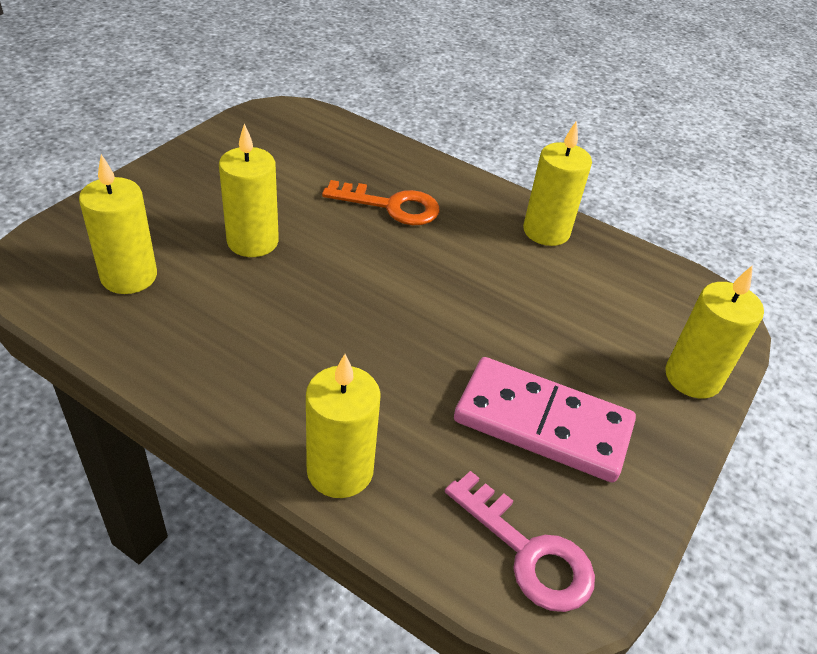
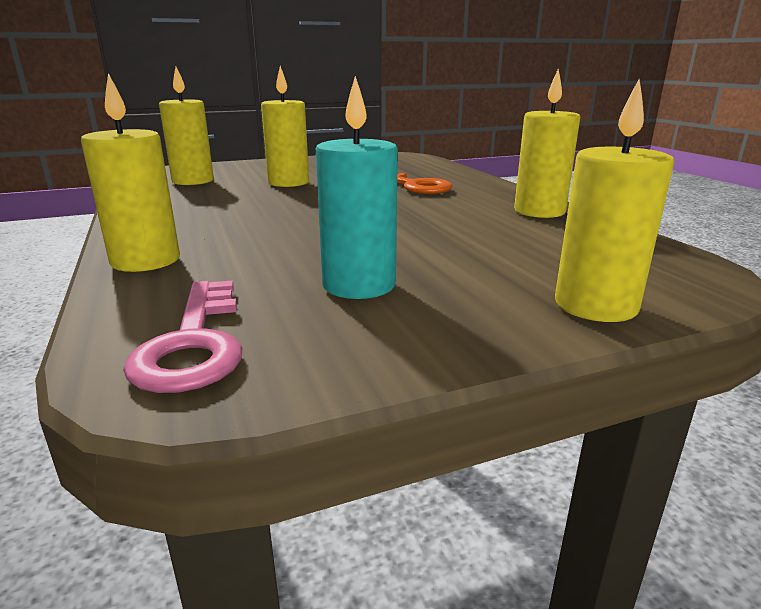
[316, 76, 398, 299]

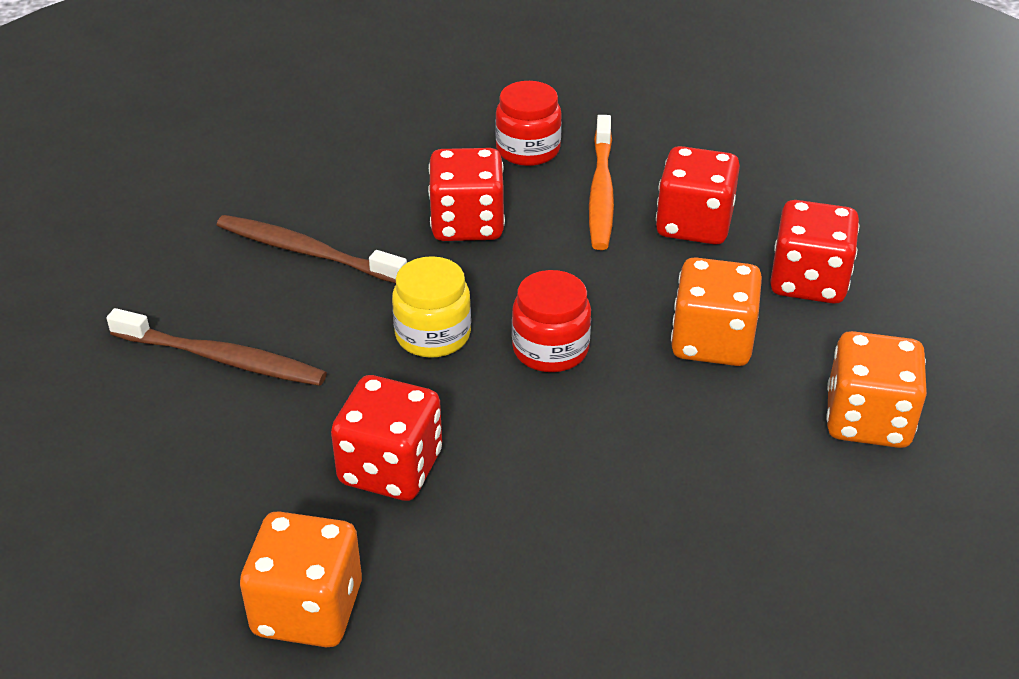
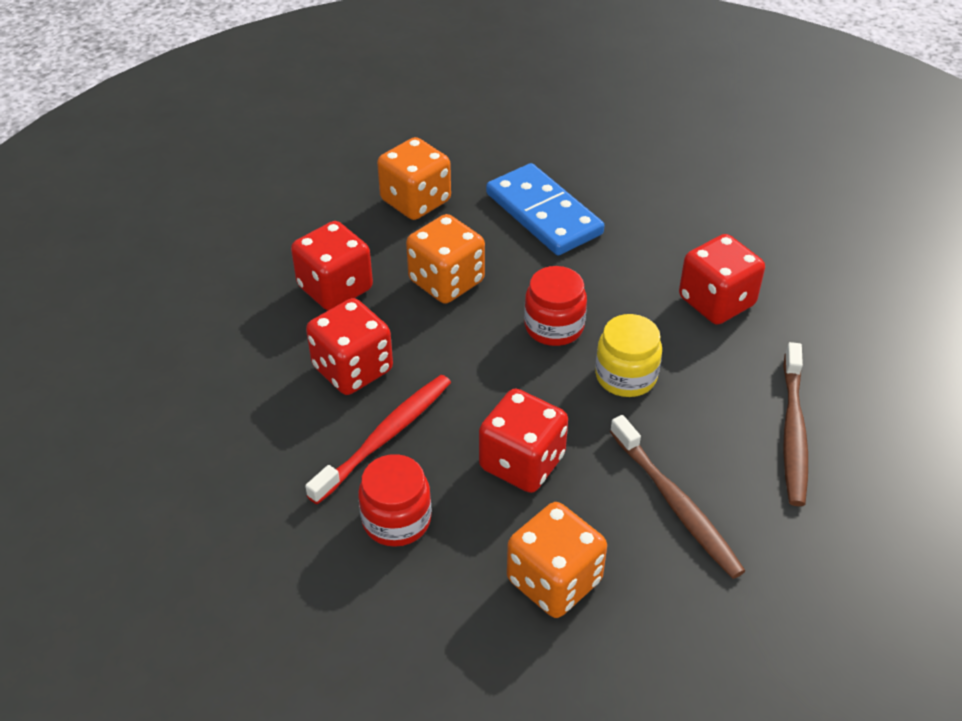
[305, 375, 451, 504]
[486, 163, 604, 255]
[507, 502, 607, 618]
[783, 342, 808, 506]

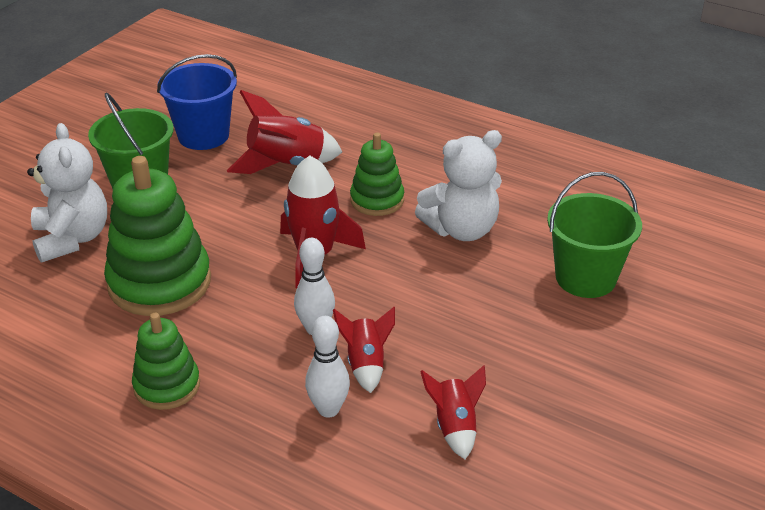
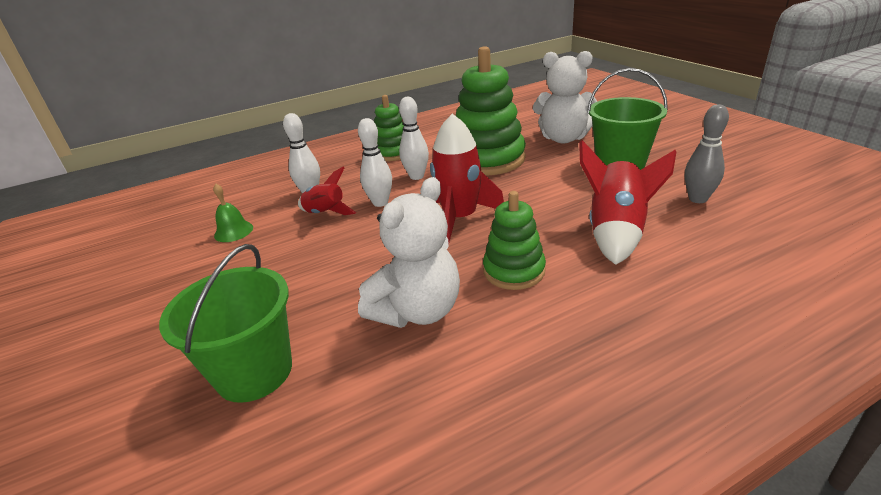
[213, 184, 253, 242]
[358, 177, 460, 328]
[399, 97, 429, 180]
[685, 104, 729, 203]

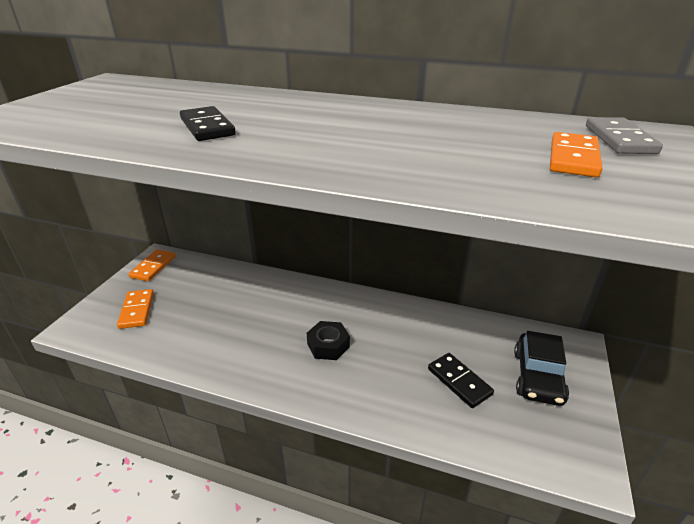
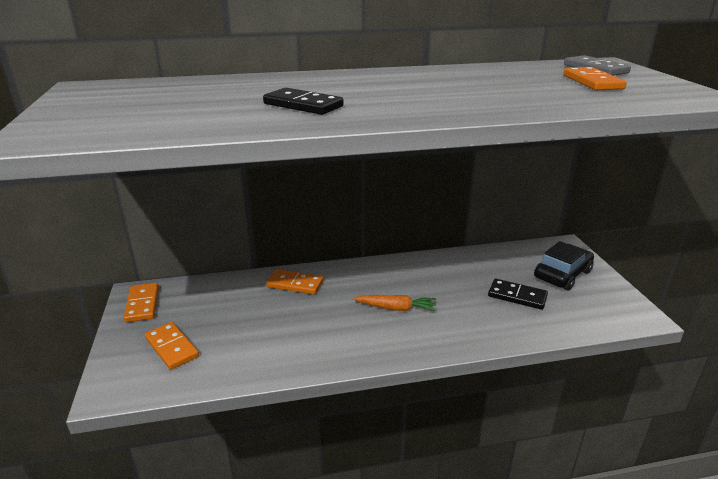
[266, 269, 323, 295]
[353, 295, 436, 311]
[534, 241, 594, 290]

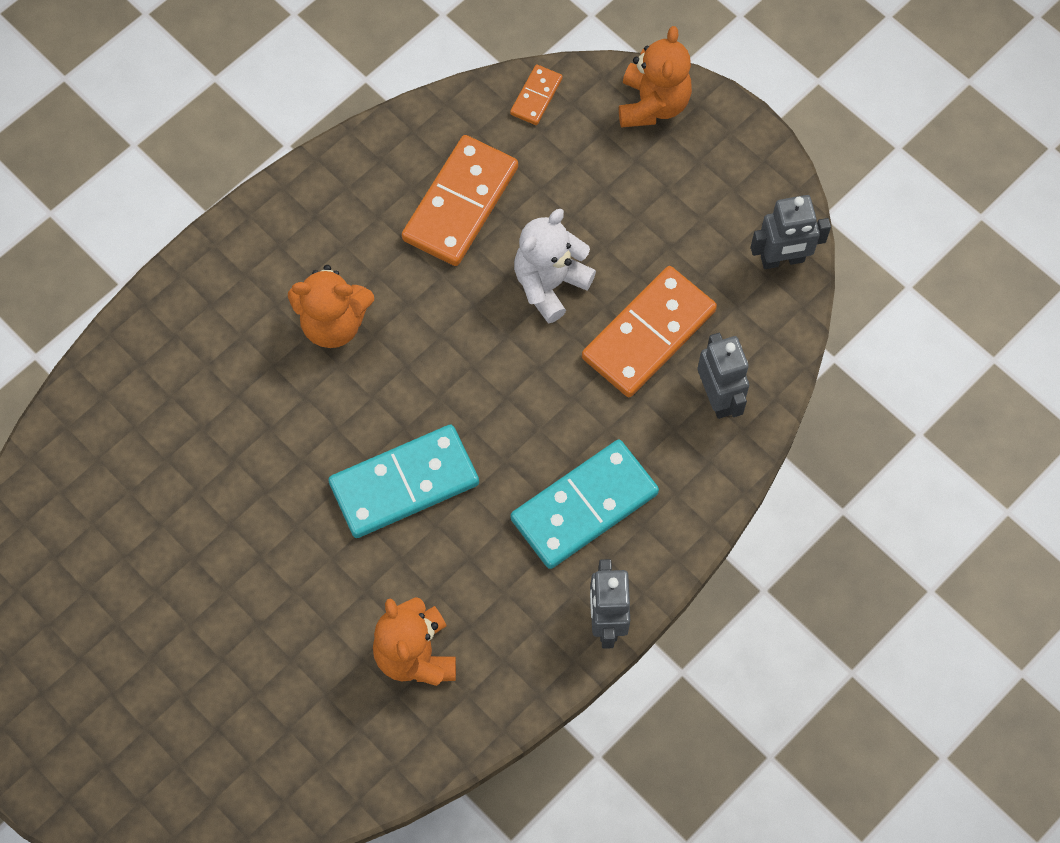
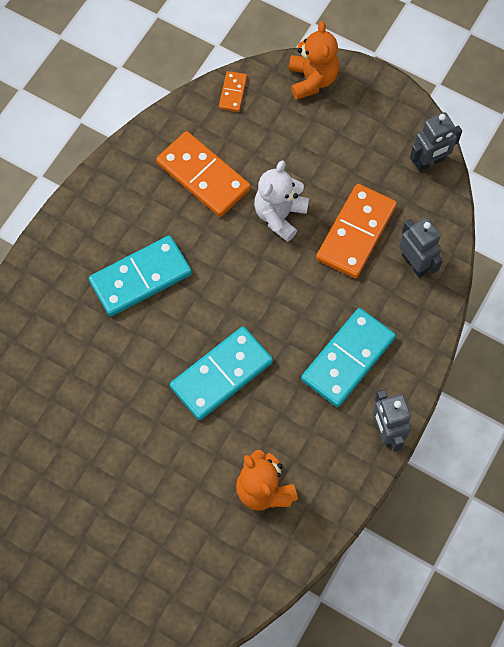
[89, 236, 192, 317]
[156, 131, 251, 217]

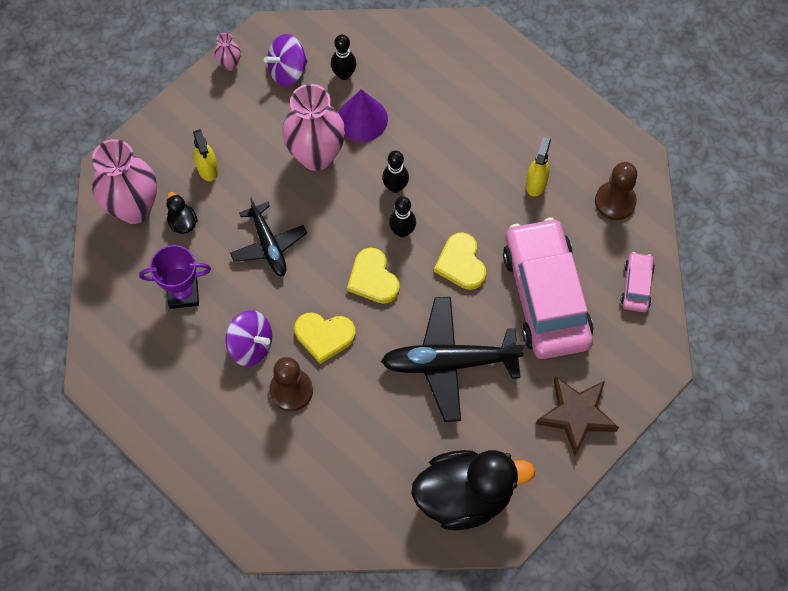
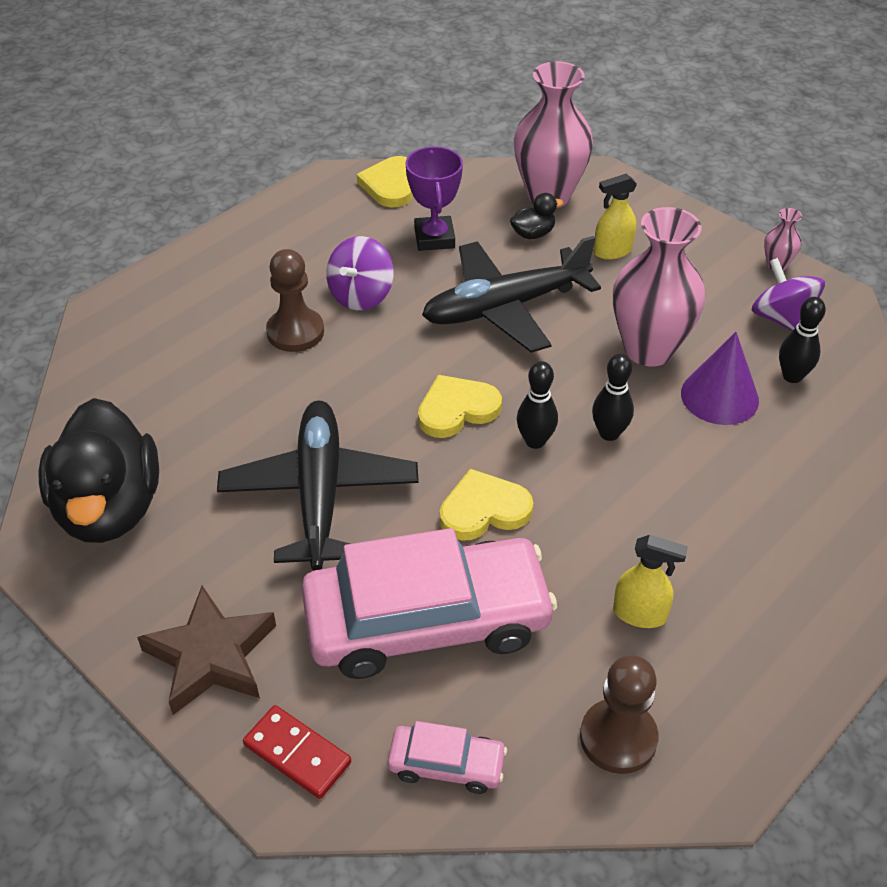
[243, 705, 351, 799]
[357, 156, 413, 207]
[422, 236, 601, 353]

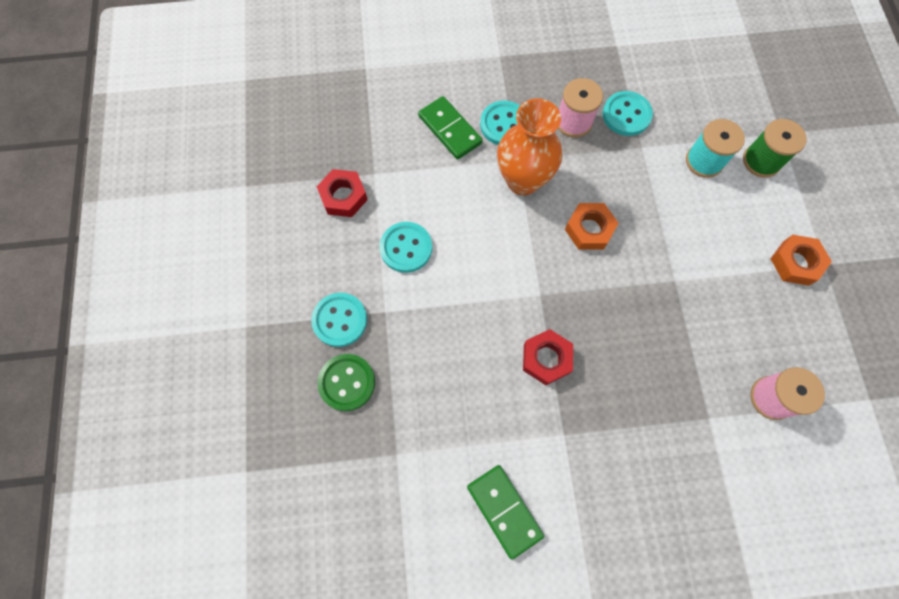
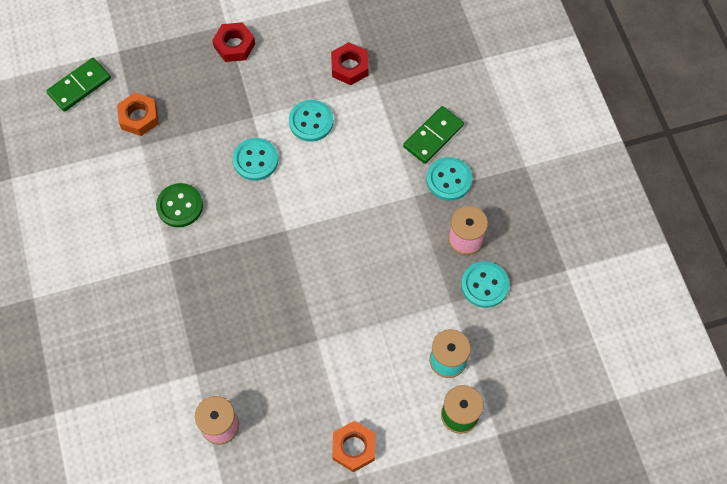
[46, 58, 111, 112]
[117, 93, 159, 136]
[156, 183, 203, 227]
[212, 22, 255, 62]
[233, 138, 278, 181]
[497, 98, 562, 195] (first image)

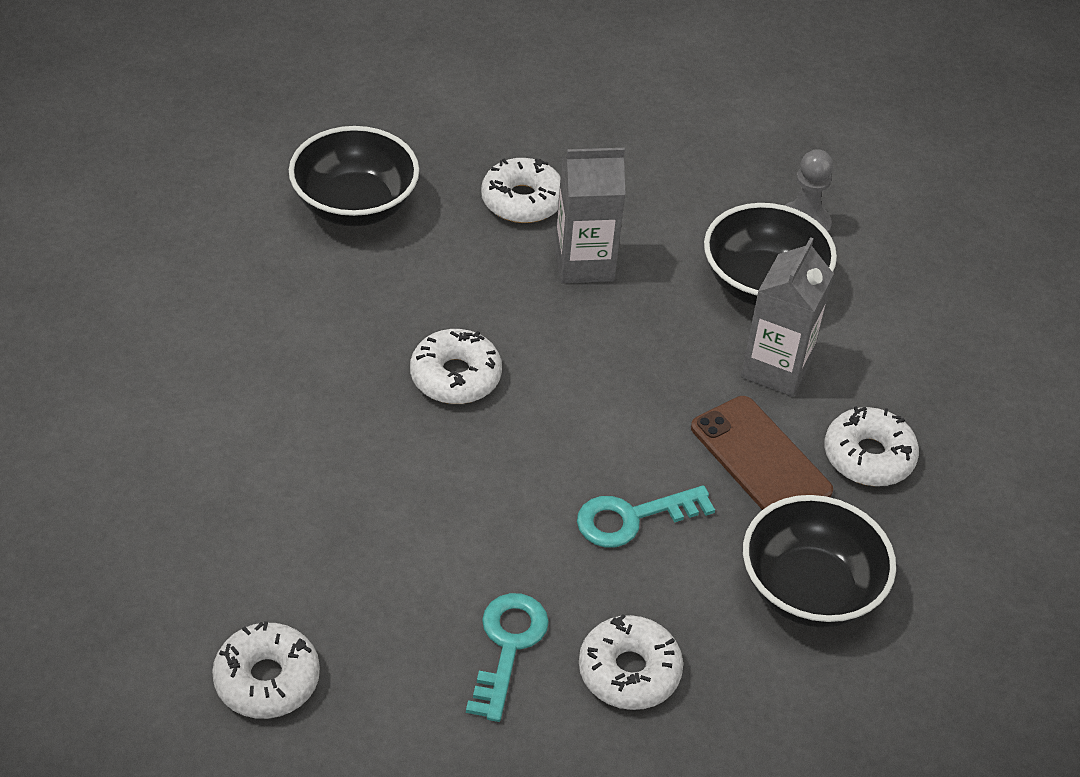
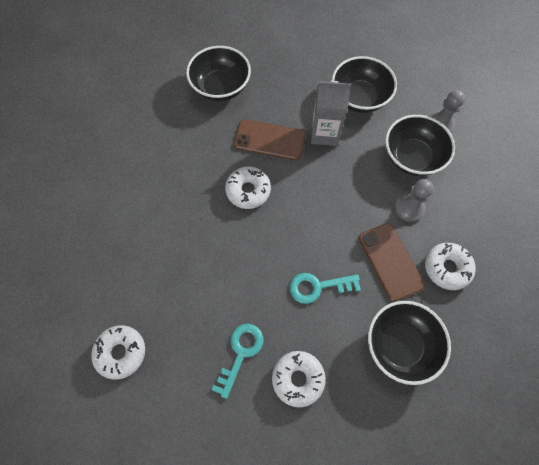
[234, 119, 306, 160]
[332, 56, 397, 113]
[395, 179, 434, 222]
[481, 158, 561, 223] (first image)

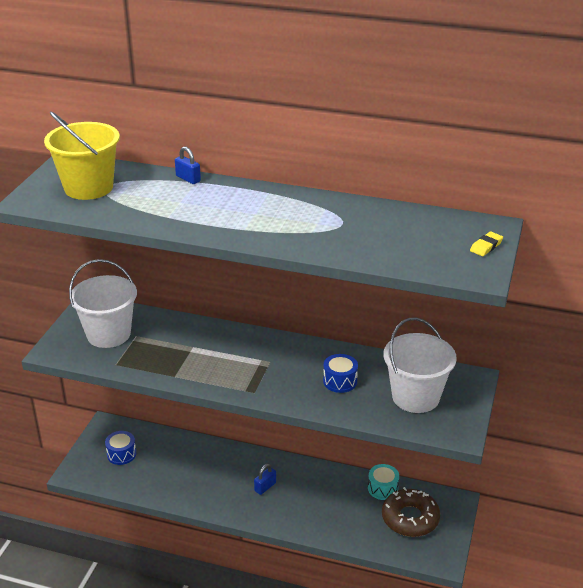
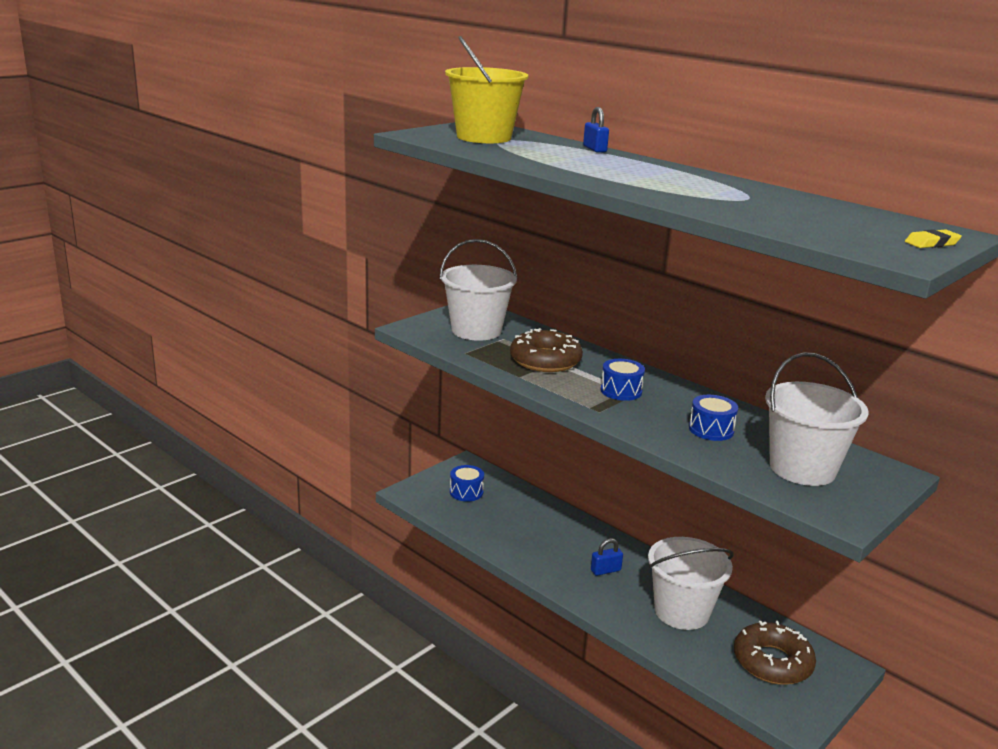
[510, 328, 583, 372]
[601, 359, 645, 401]
[648, 537, 734, 630]
[368, 464, 399, 500] (first image)

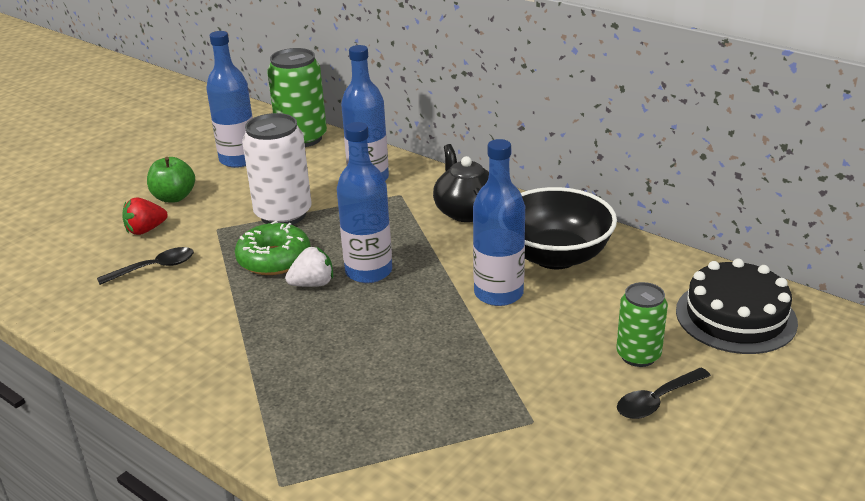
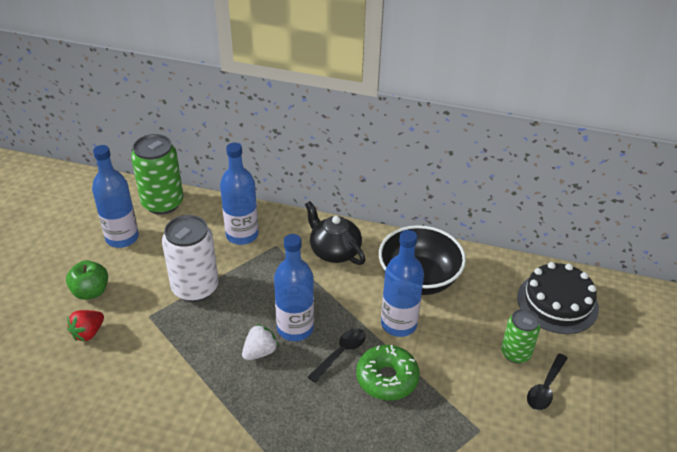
[308, 328, 366, 383]
[356, 345, 420, 400]

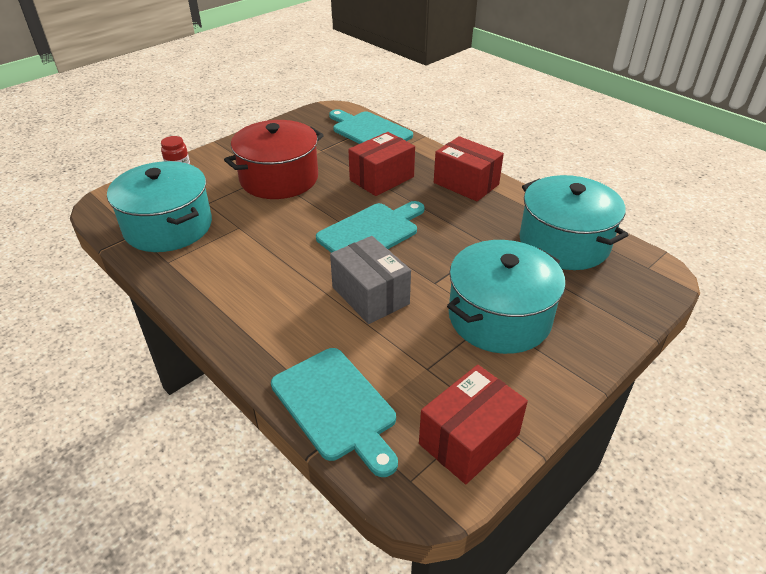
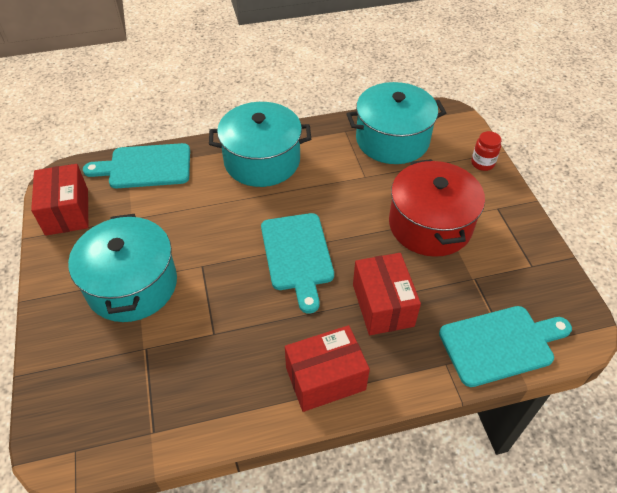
[209, 102, 311, 187]
[330, 236, 411, 324] (first image)

